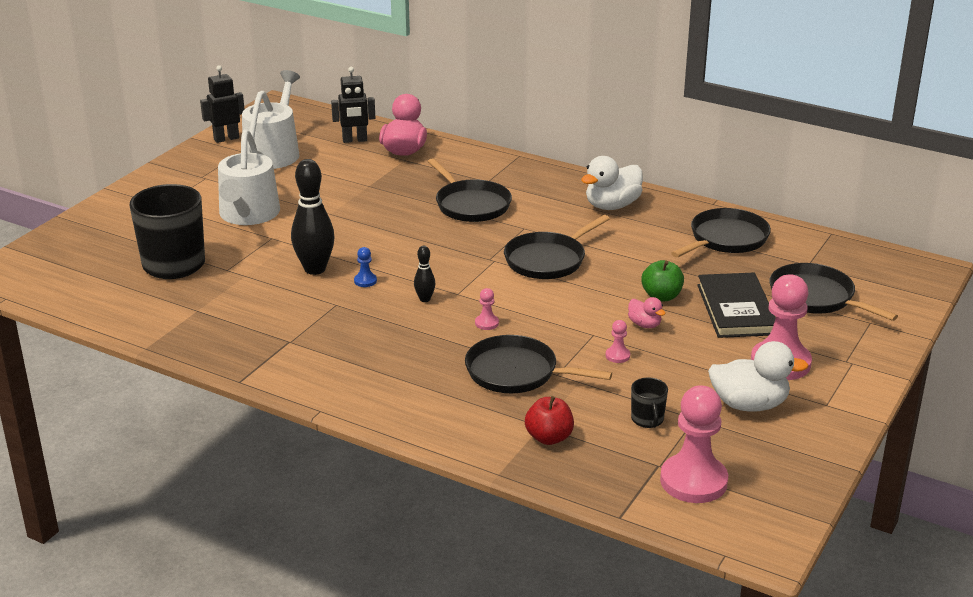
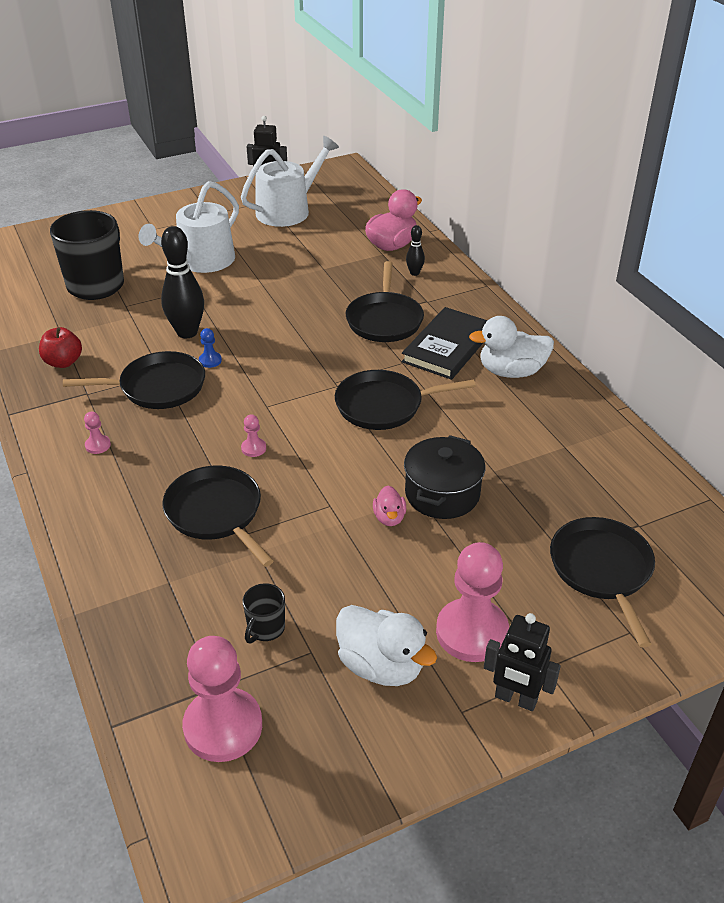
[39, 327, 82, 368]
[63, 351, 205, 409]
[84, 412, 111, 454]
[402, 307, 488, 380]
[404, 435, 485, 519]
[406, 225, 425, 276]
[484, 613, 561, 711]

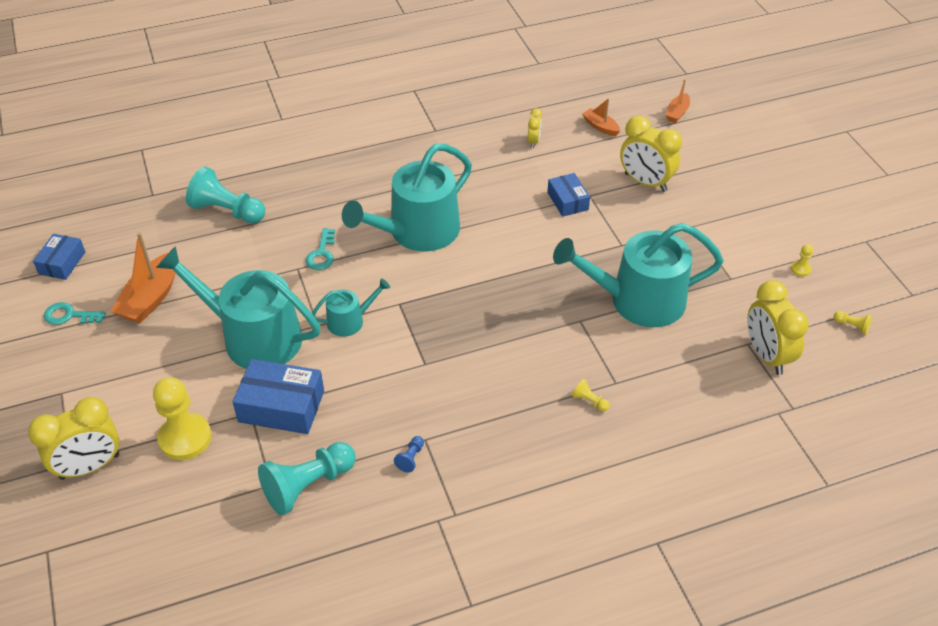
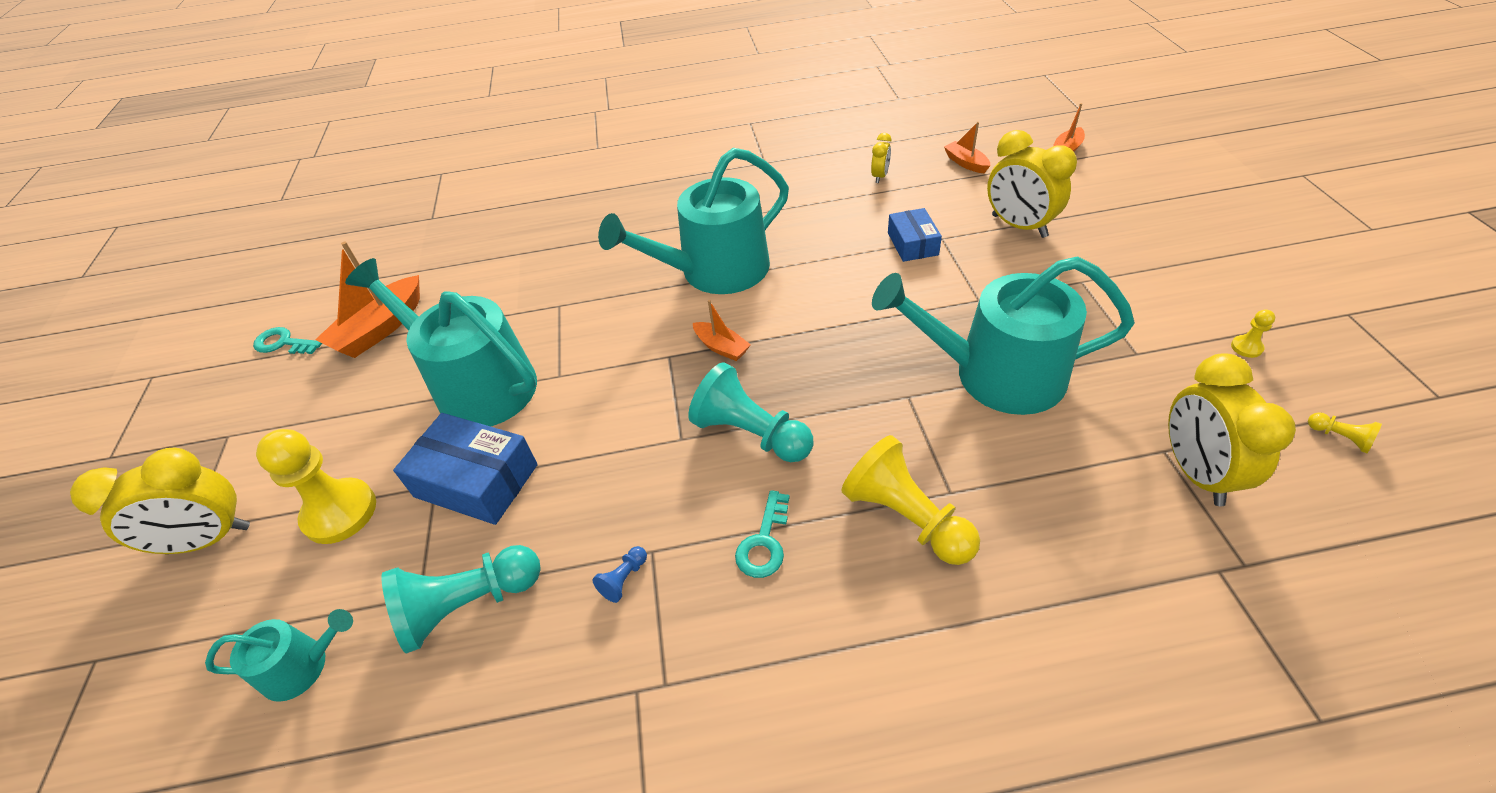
[205, 609, 353, 702]
[688, 362, 813, 462]
[693, 300, 751, 361]
[735, 490, 790, 578]
[842, 435, 980, 565]
[33, 234, 85, 280] (first image)

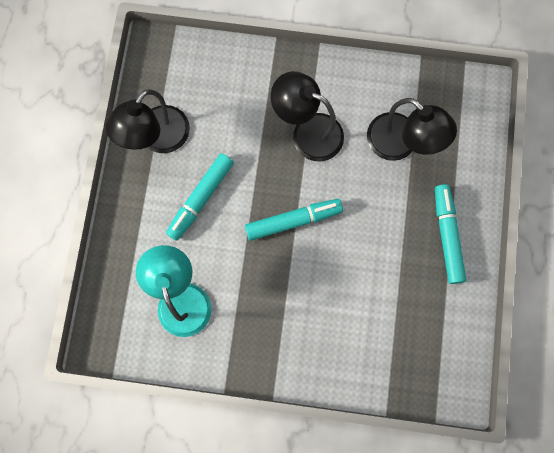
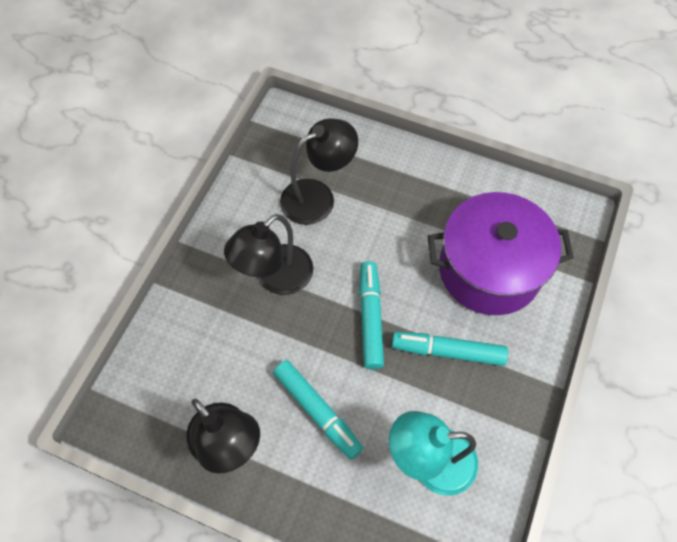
[392, 332, 508, 366]
[428, 192, 574, 315]

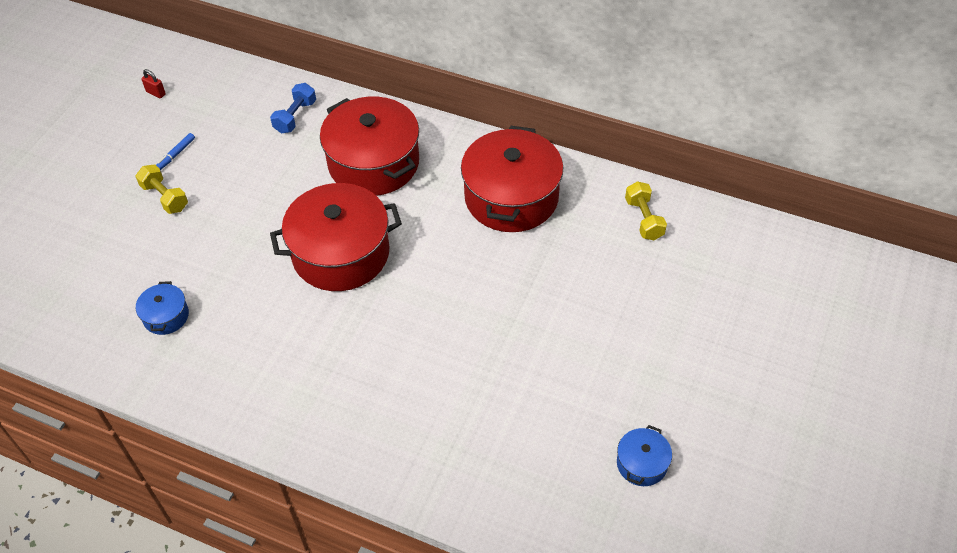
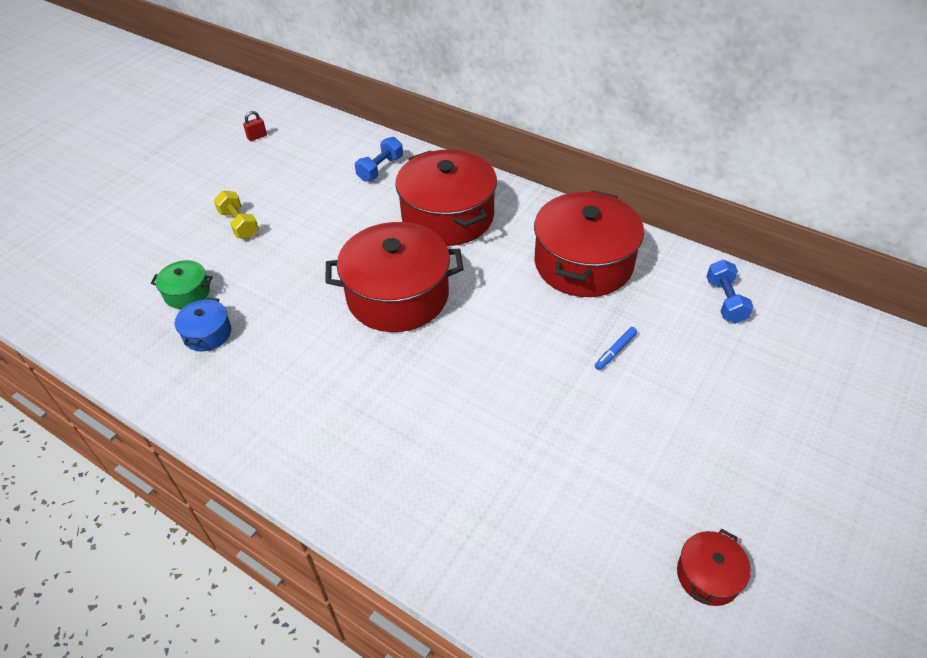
[151, 260, 212, 309]
[243, 111, 267, 141]
[595, 327, 637, 370]
[677, 529, 751, 606]
[706, 260, 754, 323]

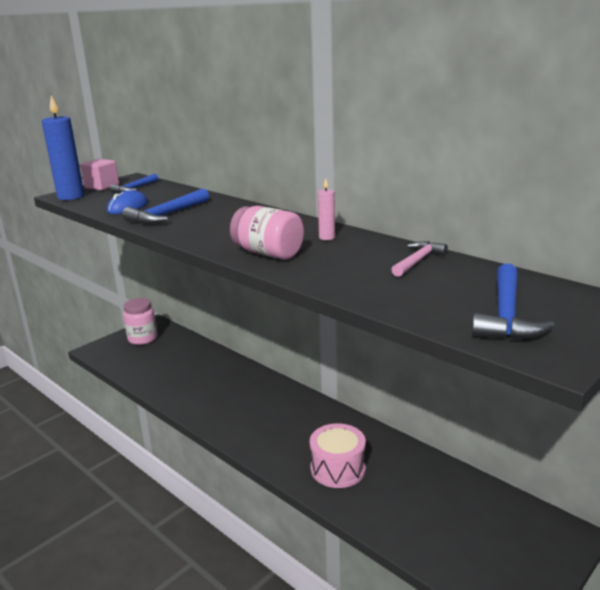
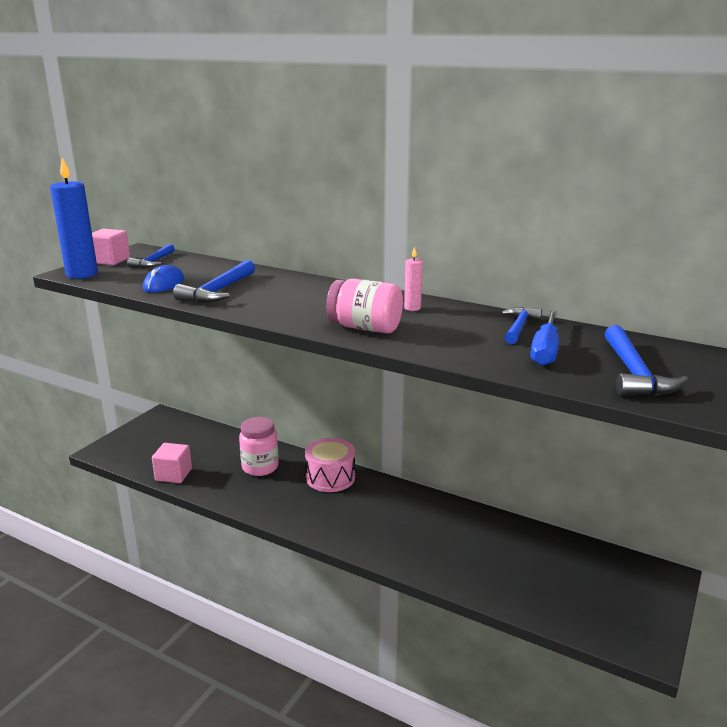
[152, 443, 192, 483]
[239, 417, 279, 476]
[305, 438, 355, 492]
[501, 307, 542, 344]
[530, 311, 559, 366]

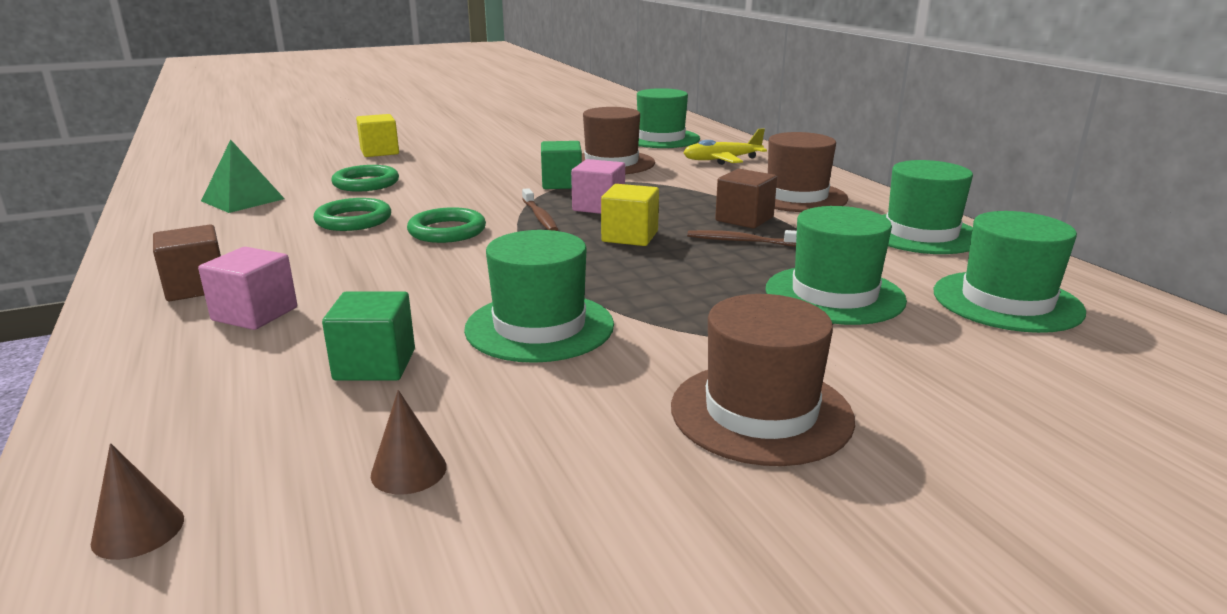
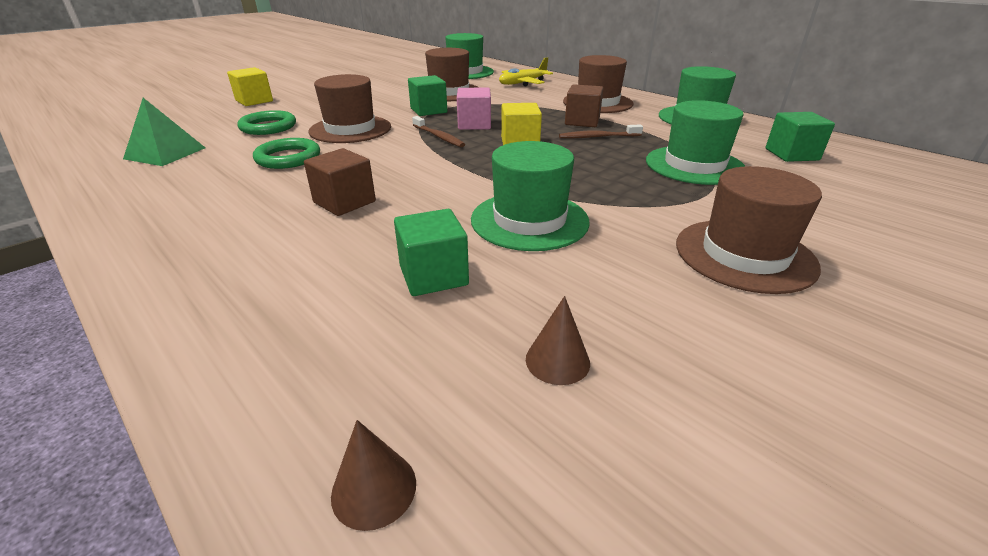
[304, 148, 376, 216]
[308, 74, 391, 143]
[766, 112, 835, 162]
[198, 247, 297, 330] (first image)
[407, 207, 486, 243] (first image)

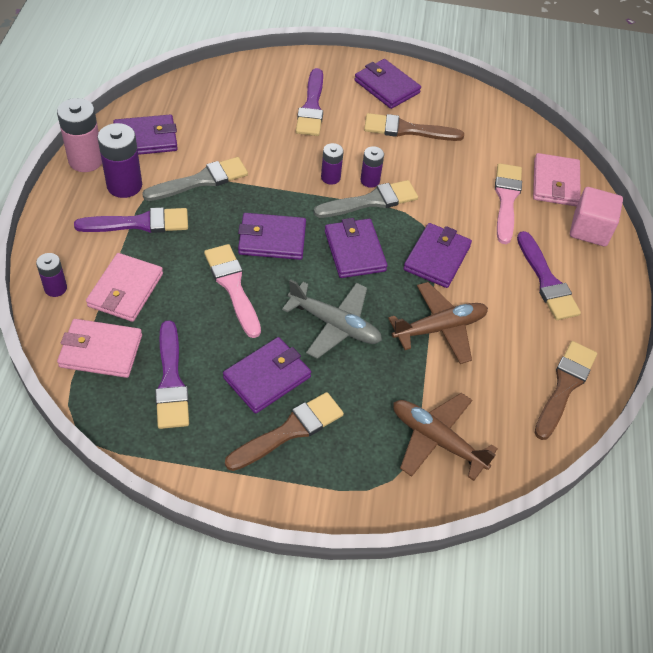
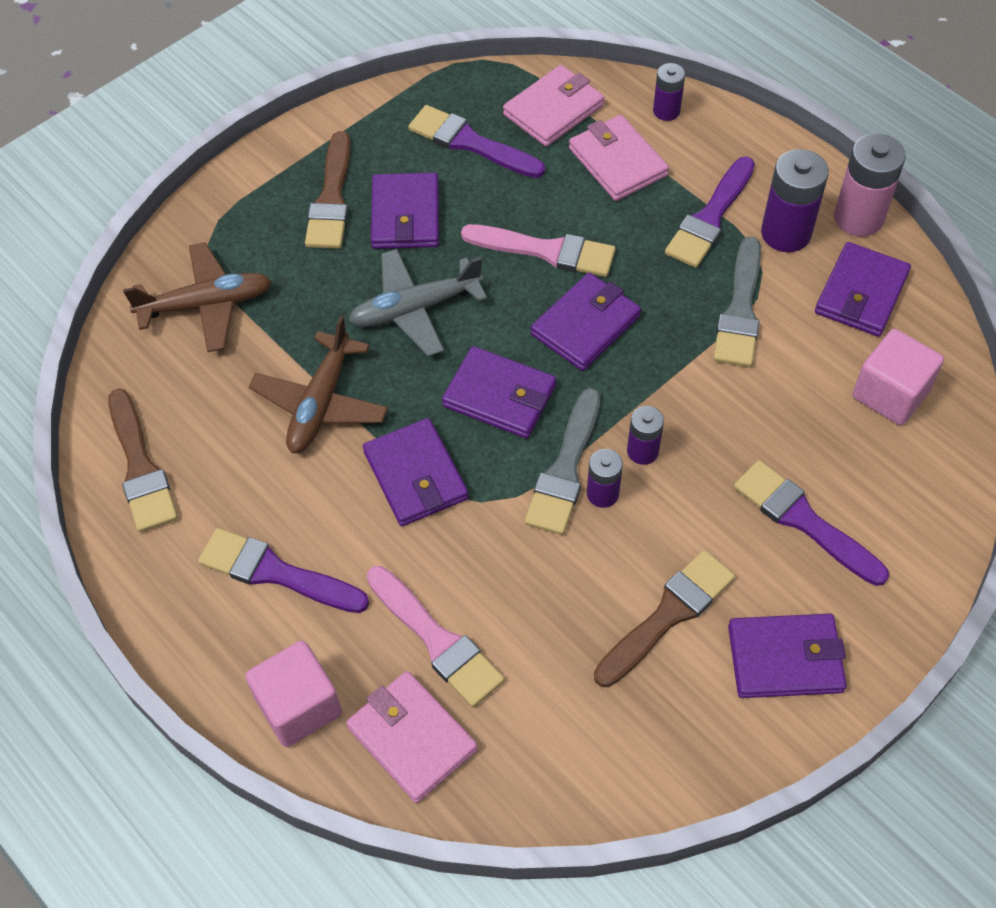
[853, 329, 944, 425]

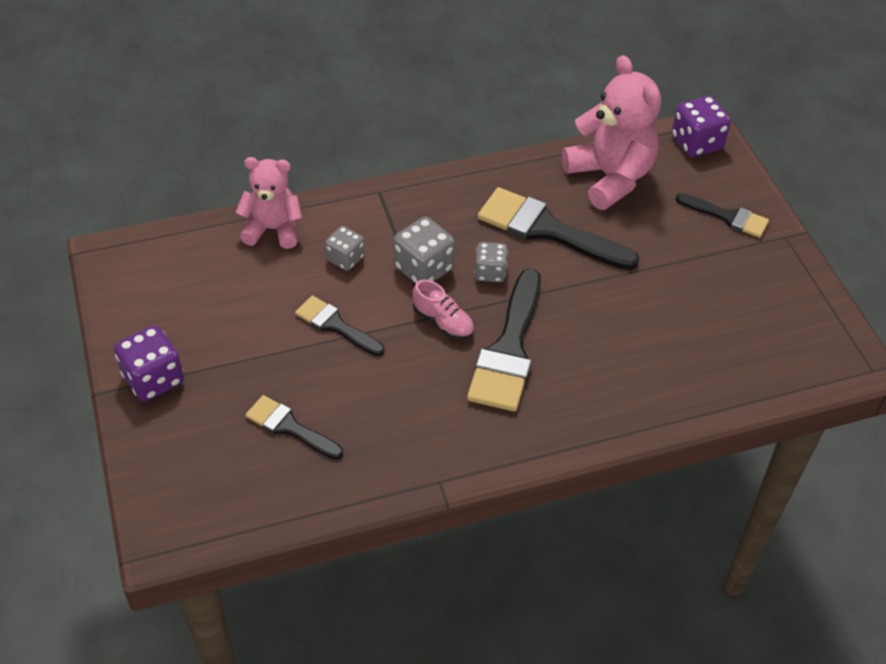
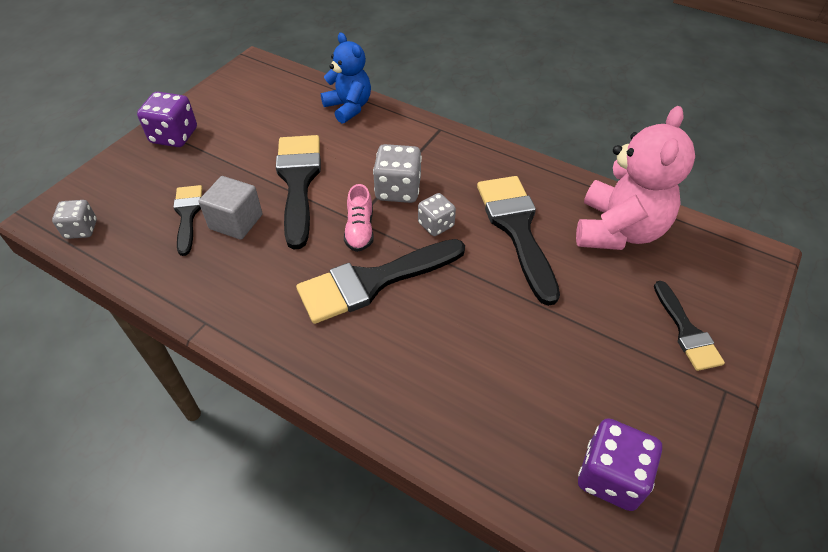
[52, 200, 97, 239]
[199, 176, 262, 240]
[276, 135, 321, 249]
[321, 32, 371, 124]
[578, 418, 662, 511]

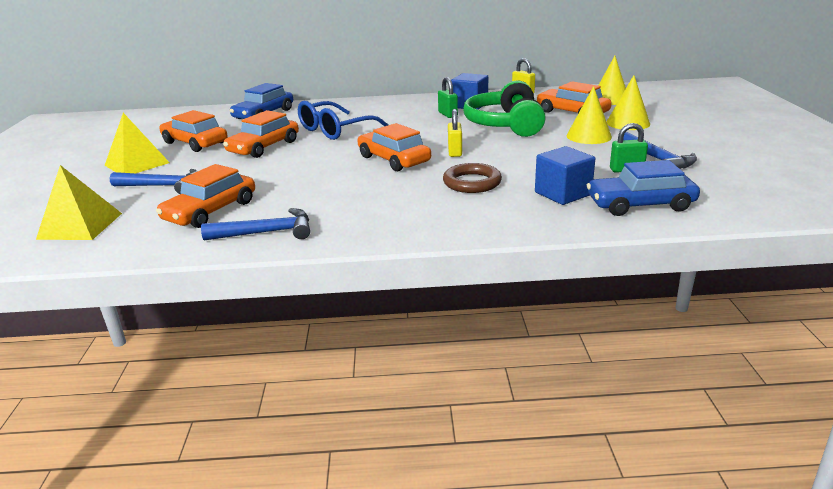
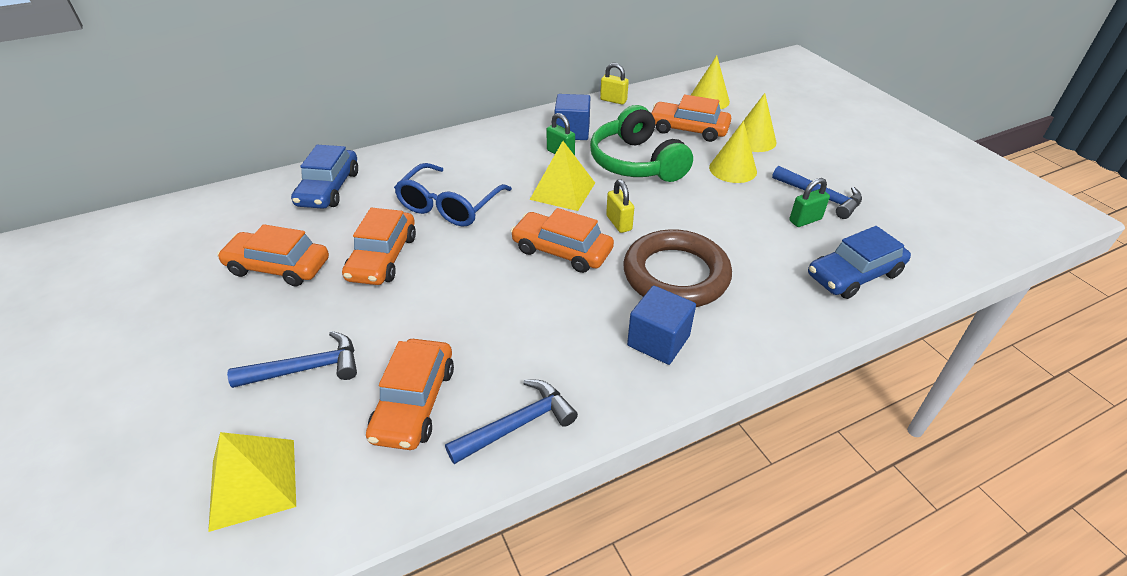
[530, 141, 595, 211]
[623, 229, 732, 307]
[627, 286, 696, 365]

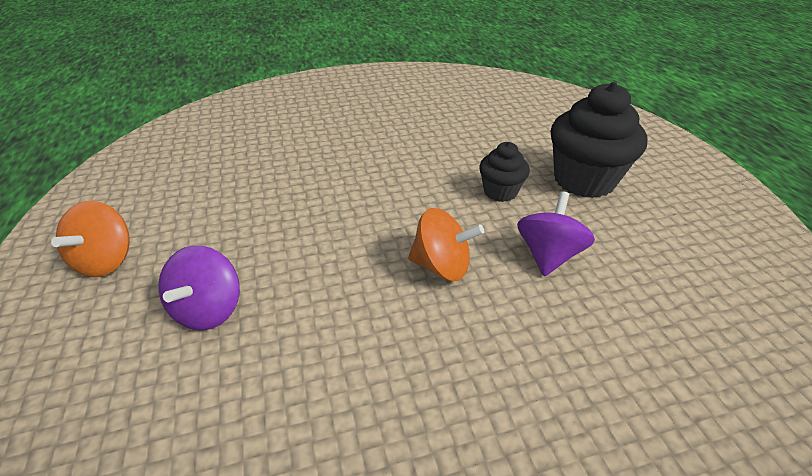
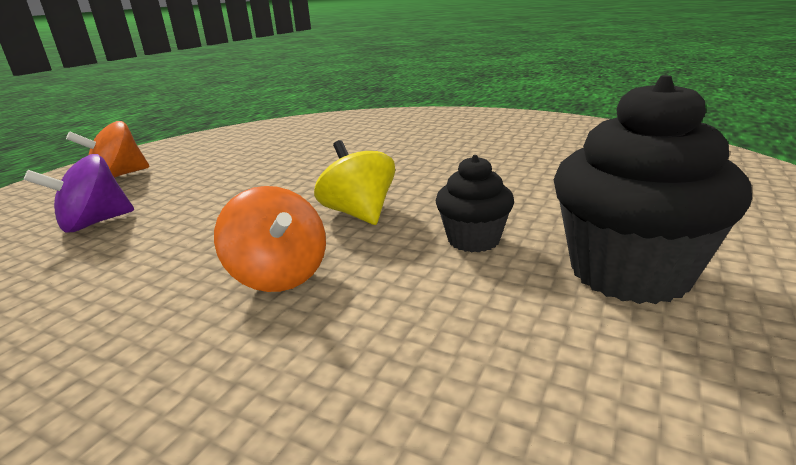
[314, 140, 395, 225]
[517, 191, 595, 276] (first image)

